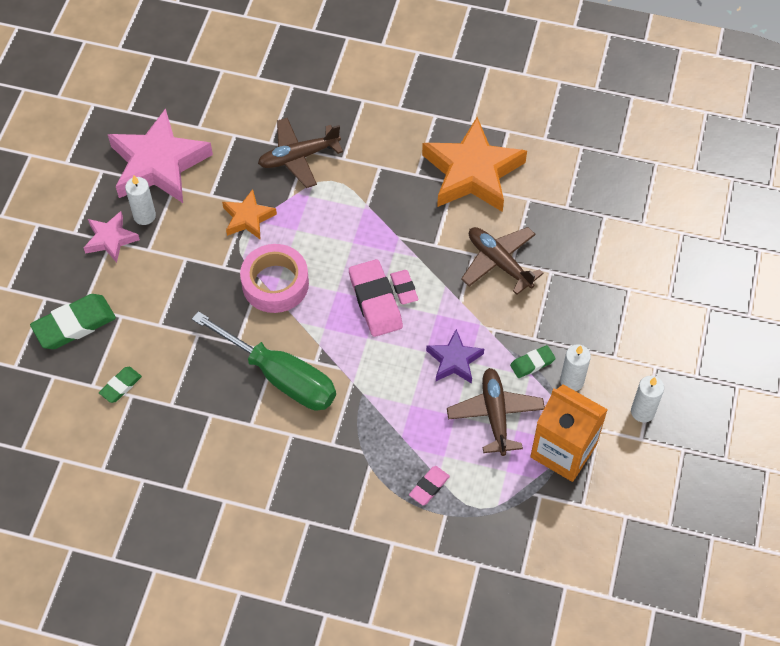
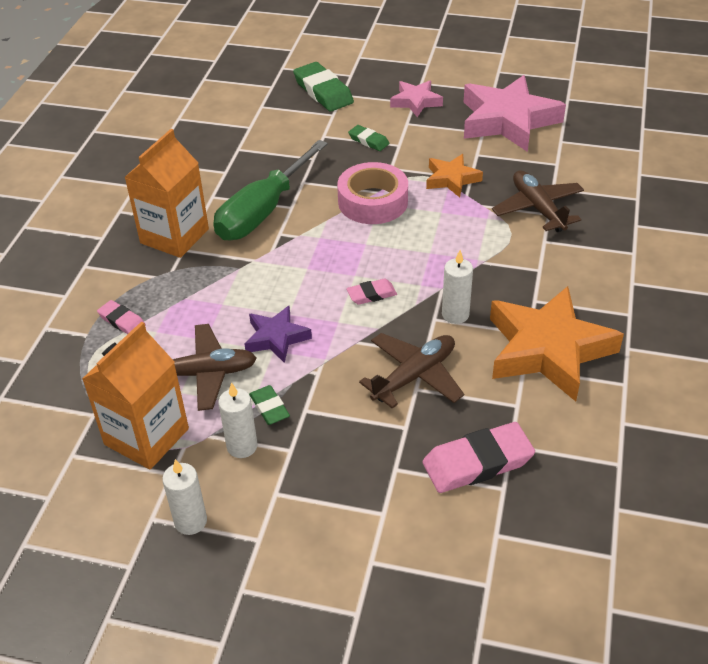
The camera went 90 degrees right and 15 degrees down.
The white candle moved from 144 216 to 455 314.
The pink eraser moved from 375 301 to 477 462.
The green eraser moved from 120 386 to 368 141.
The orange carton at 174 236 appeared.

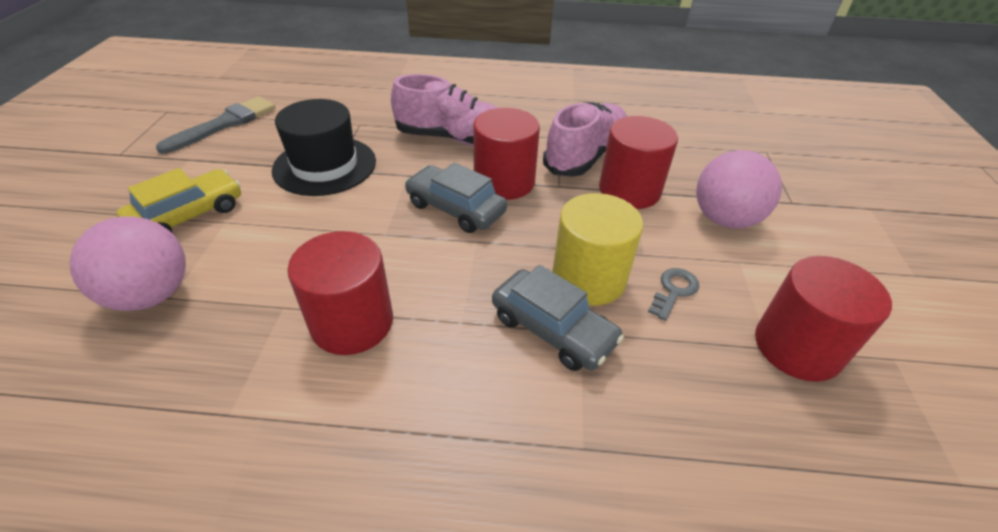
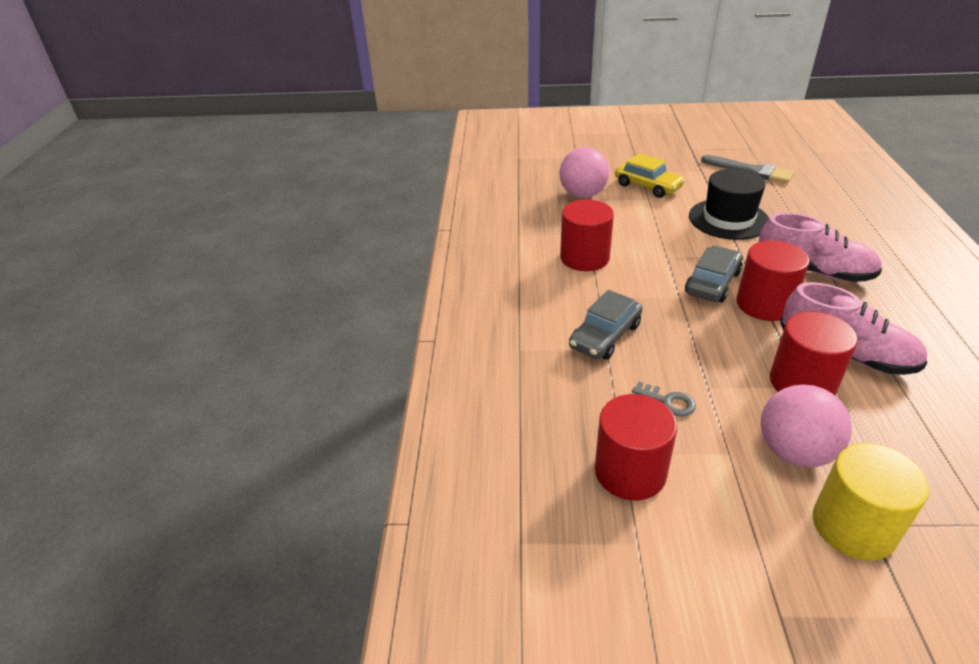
The camera went 90 degrees right and 5 degrees down.
The pink shoe at 454 139 turned 75 degrees counterclockwise.
The yellow cylinder moved from 588 278 to 853 526.

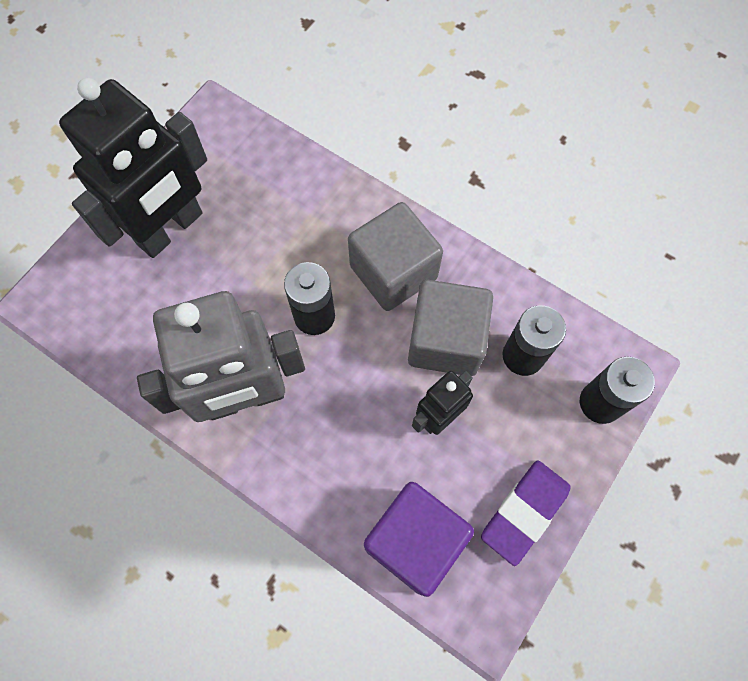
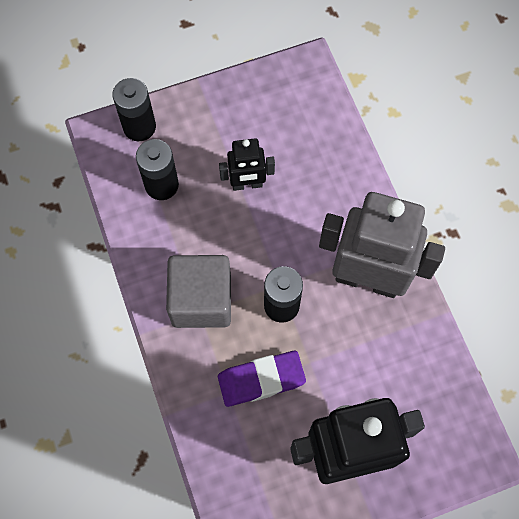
The camera went 145 degrees left and 0 degrees up.
The grey cube at 445 341 disappeared.
The purple eraser moved from 524 512 to 261 380.
The purple cube at 414 541 disappeared.

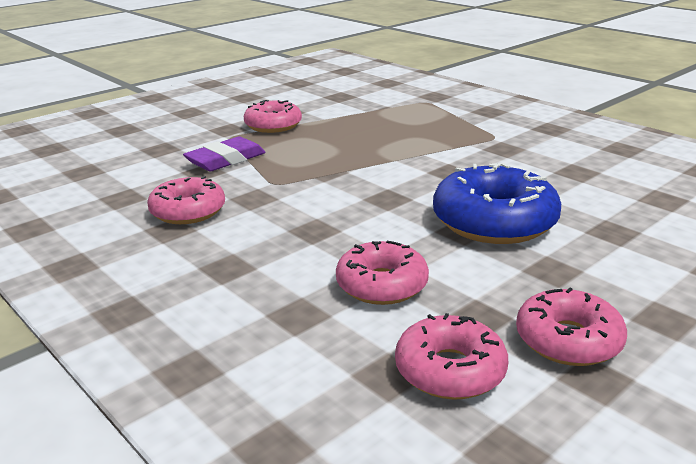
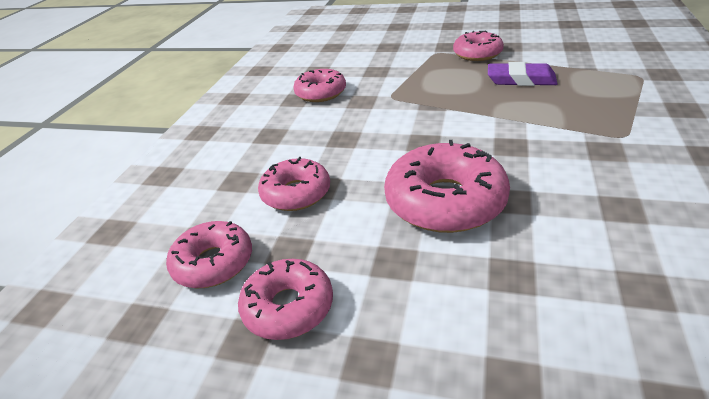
The camera went 60 degrees right and 10 degrees up.
The purple eraser moved from 225 160 to 521 79.
The blue donut at 494 221 became the pink donut at 445 201.

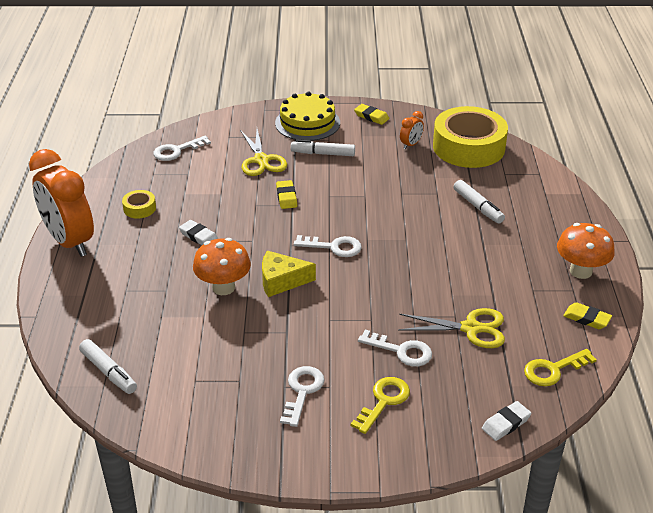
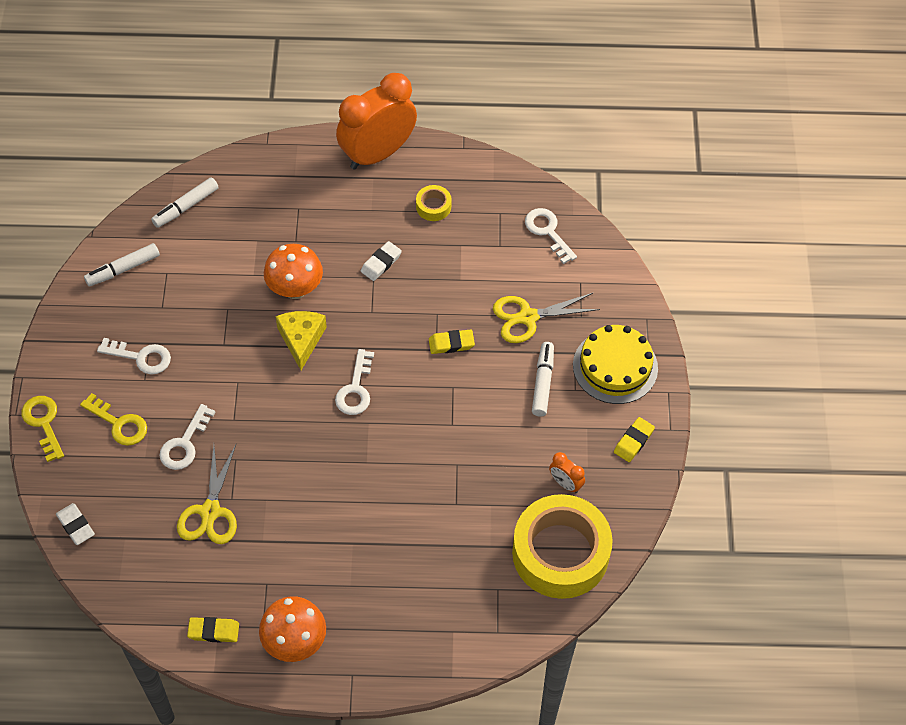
The camera went 90 degrees right and 20 degrees up.
The white marker moved from 478 207 to 123 269.
The yellow eraser at 586 318 turned 60 degrees clockwise.
The yellow key moved from 553 370 to 43 423.

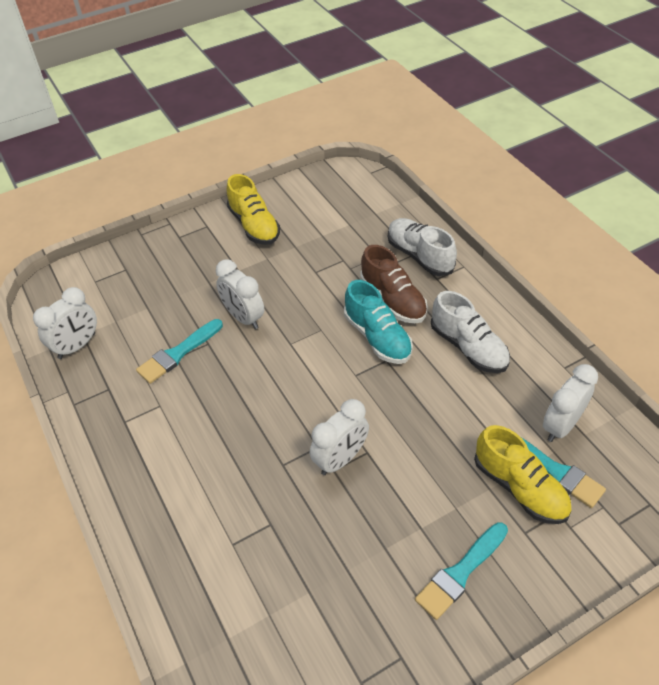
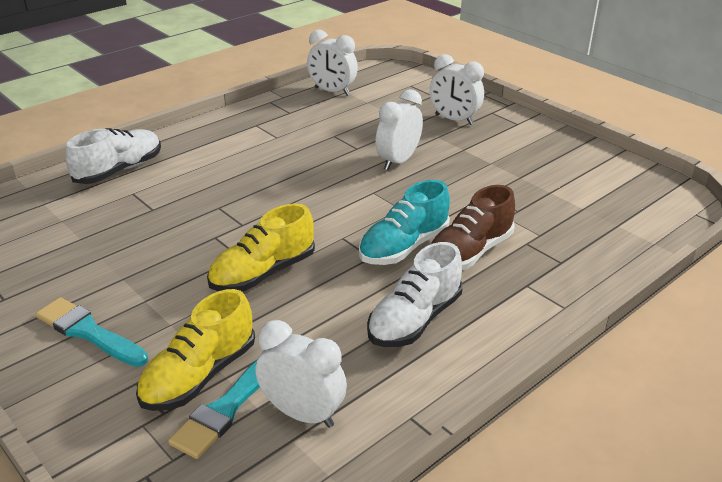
The camera went 75 degrees right and 15 degrees down.
The yellow shoe moved from 254 225 to 263 273.
The white shoe moved from 419 256 to 119 170.
The turquoise brush at 178 353 disappeared.
The white clock moved from 340 459 to 454 120.

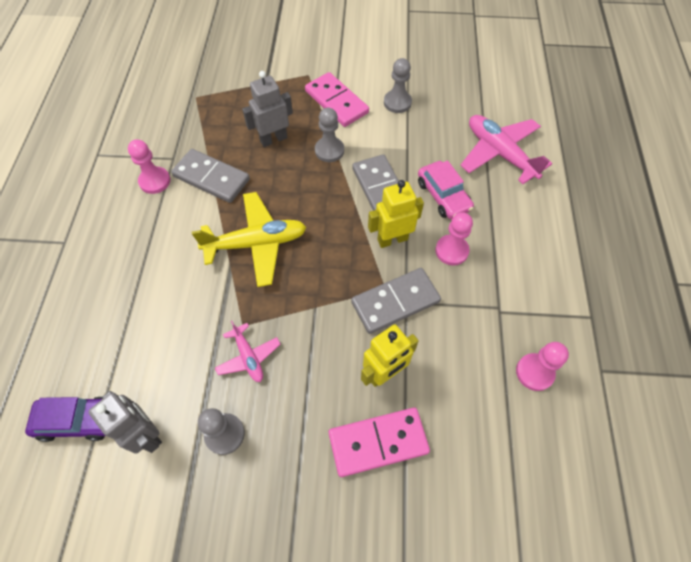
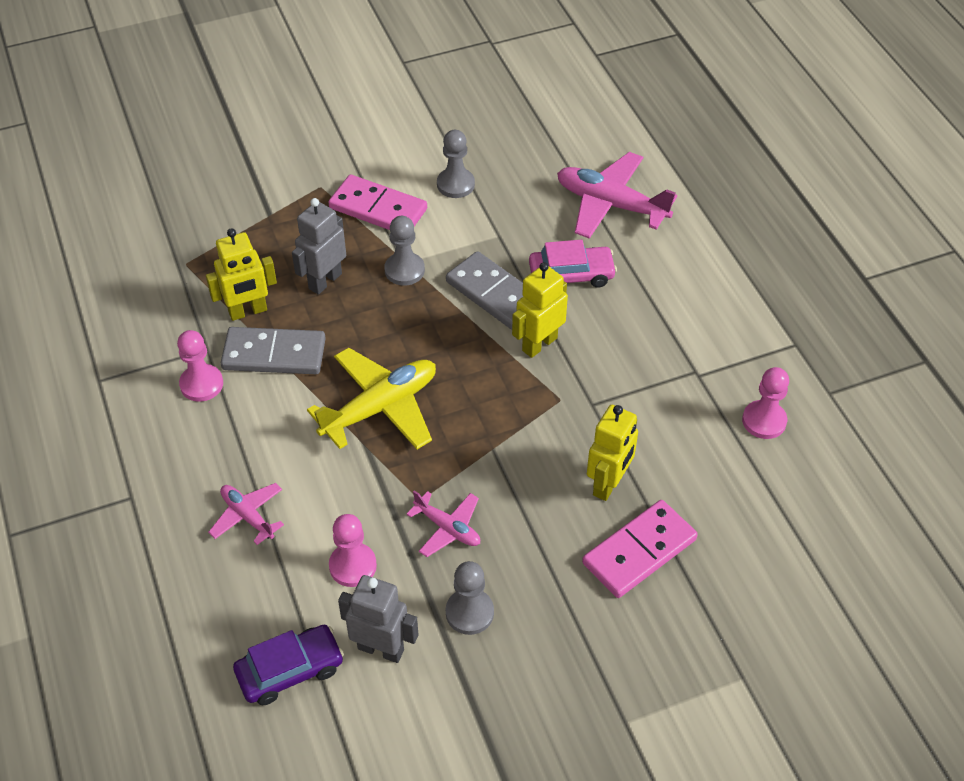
The camera went 25 degrees left and 10 degrees down.
The pink car at 443 196 turned 45 degrees counterclockwise.
The pink pawn moved from 451 251 to 353 566.
The grey domino at 395 302 disappeared.
The yellow robot at 248 311 appeared.
The pink plane at 248 516 appeared.

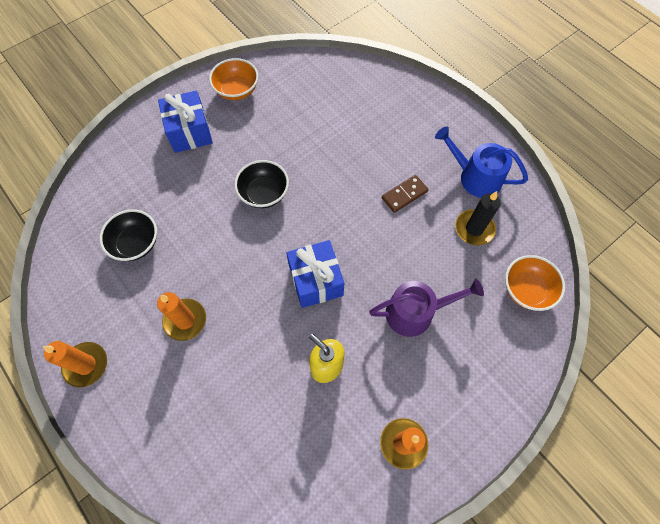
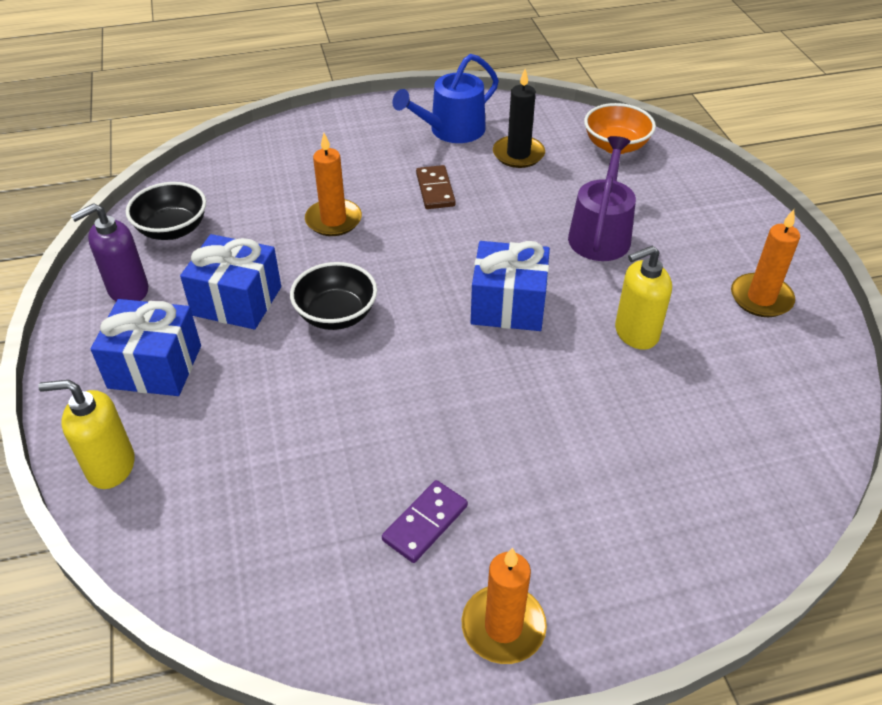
The camera went 65 degrees left and 20 degrees down.
The orange bowl at 237 90 was replaced by the purple soap dispenser at 128 290.
The black bowl moved from 136 243 to 172 229.
The orange candle moved from 185 320 to 333 220.
The blue gift at 237 301 appeared.
The yellow soap dispenser at 110 467 appeared.
The purple domino at 425 523 appeared.

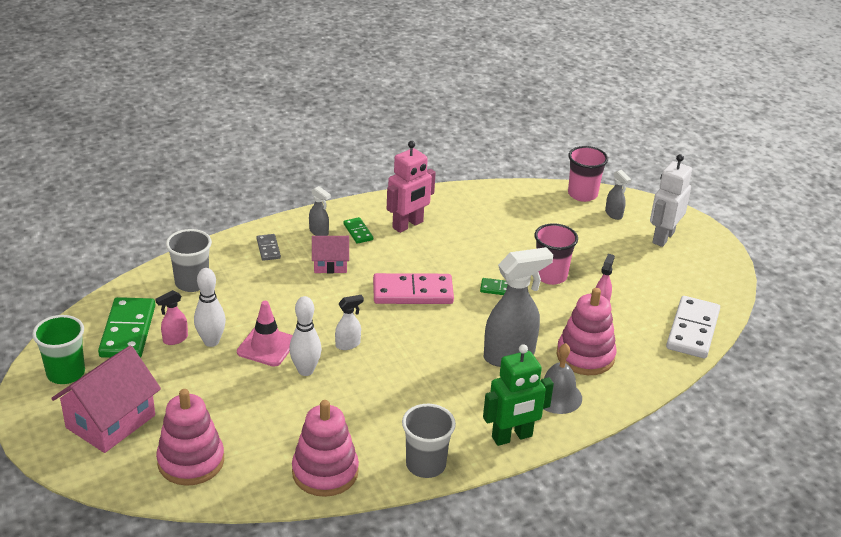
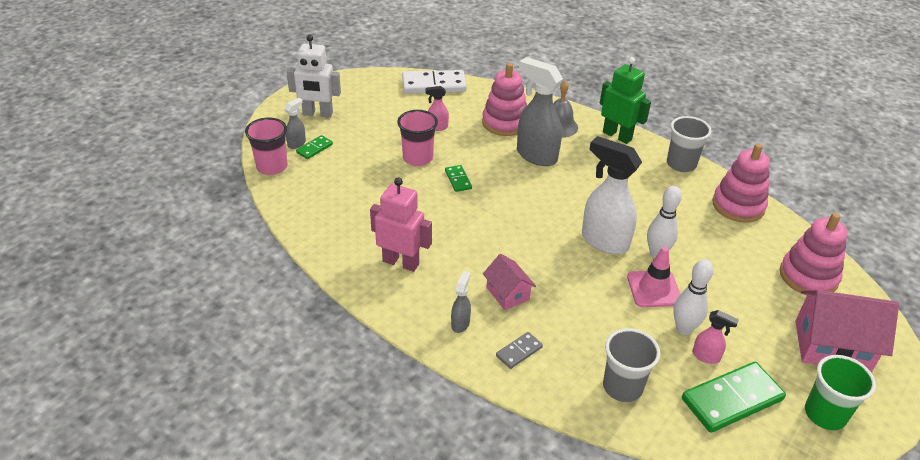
The camera went 115 degrees left and 5 degrees up.
The green domino moved from 358 232 to 314 148.
The pink domino at 412 292 disappeared.
The white spray bottle at 348 344 changed to 2.12 times the size.

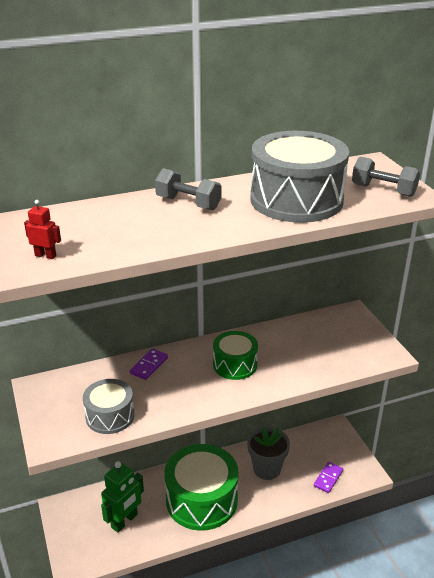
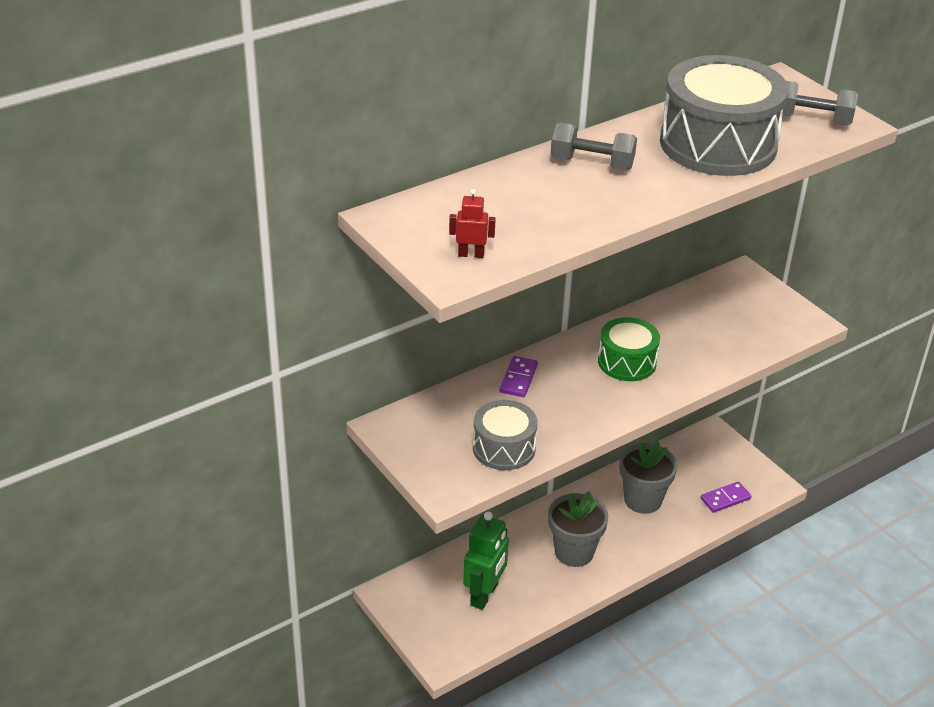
The camera went 15 degrees left and 5 degrees up.
The green drum at 201 500 was replaced by the grey flower pot at 574 552.
The purple domino at 328 478 turned 45 degrees clockwise.

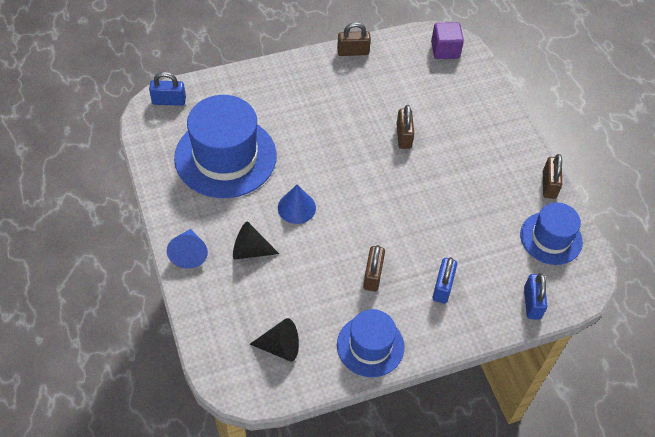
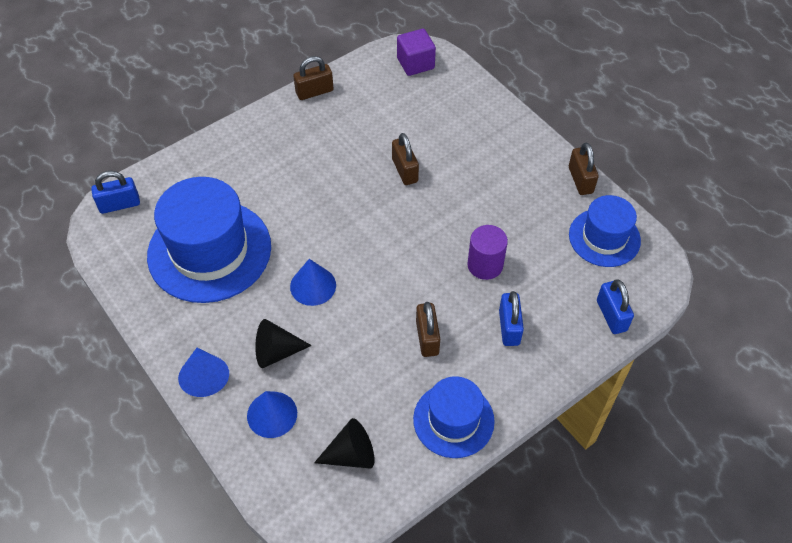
The camera went 15 degrees left and 0 degrees up.
The purple cylinder at 485 265 appeared.
The blue cone at 272 414 appeared.

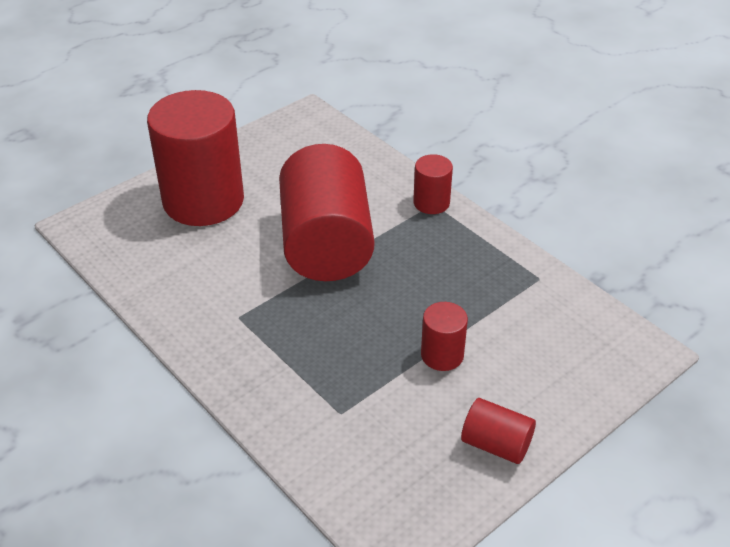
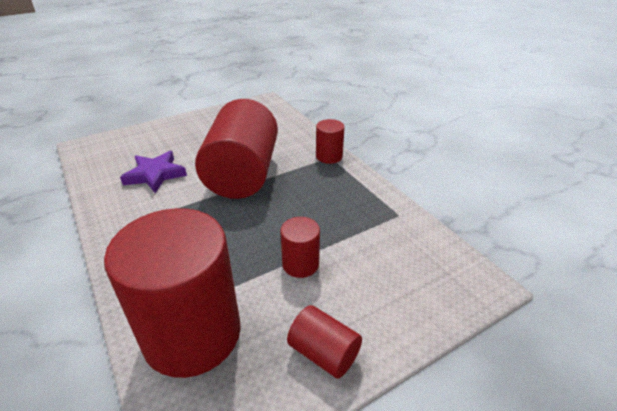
The camera went 10 degrees right and 5 degrees down.
The red cylinder moved from 203 200 to 192 334.
The purple star at 155 175 appeared.

